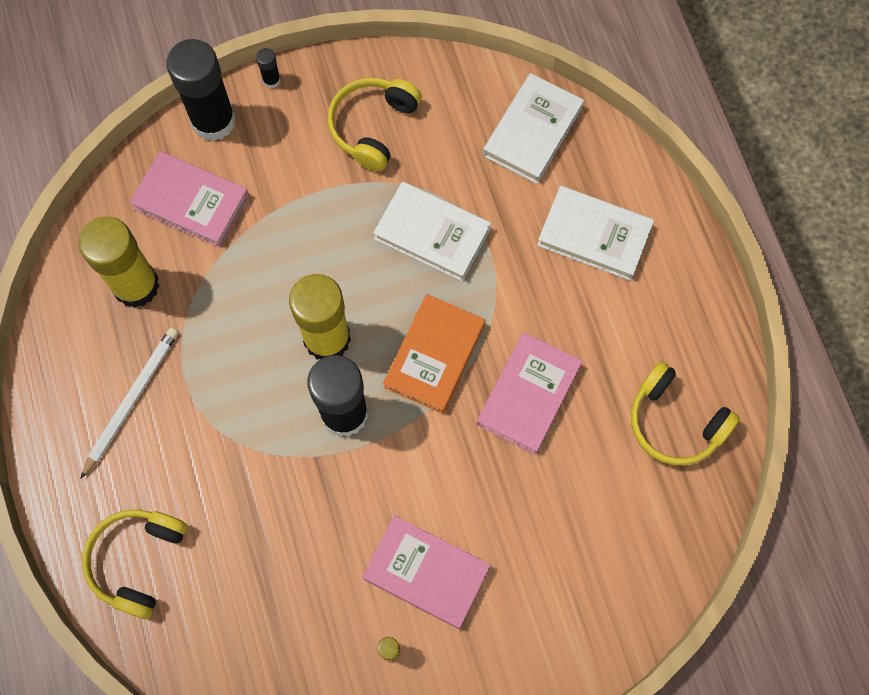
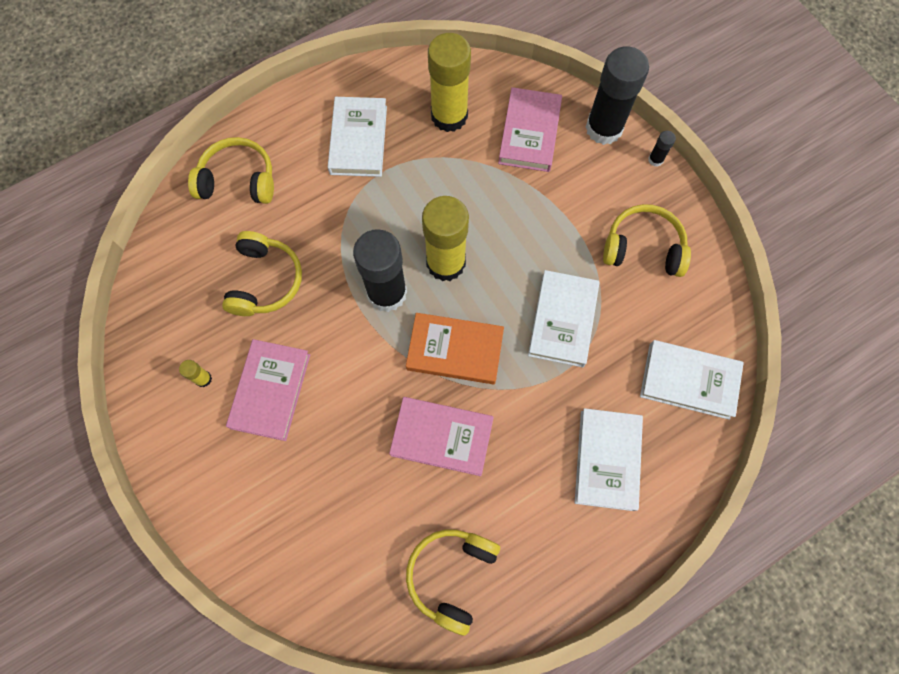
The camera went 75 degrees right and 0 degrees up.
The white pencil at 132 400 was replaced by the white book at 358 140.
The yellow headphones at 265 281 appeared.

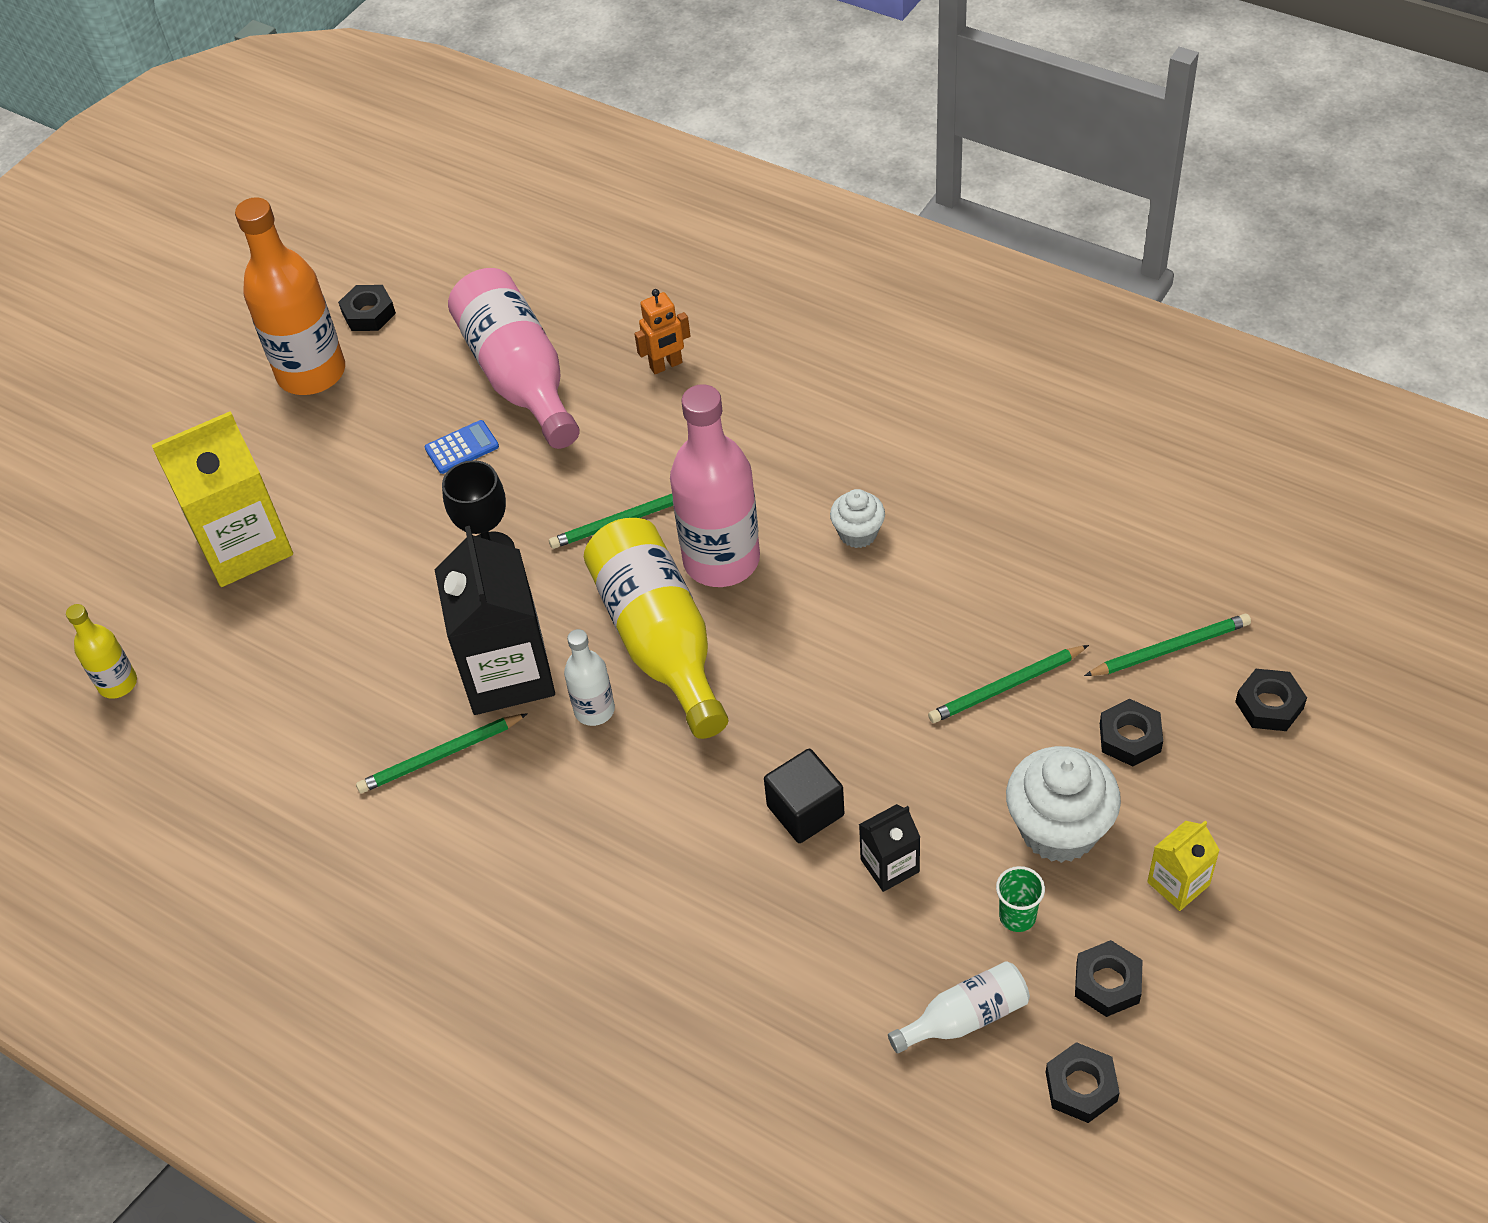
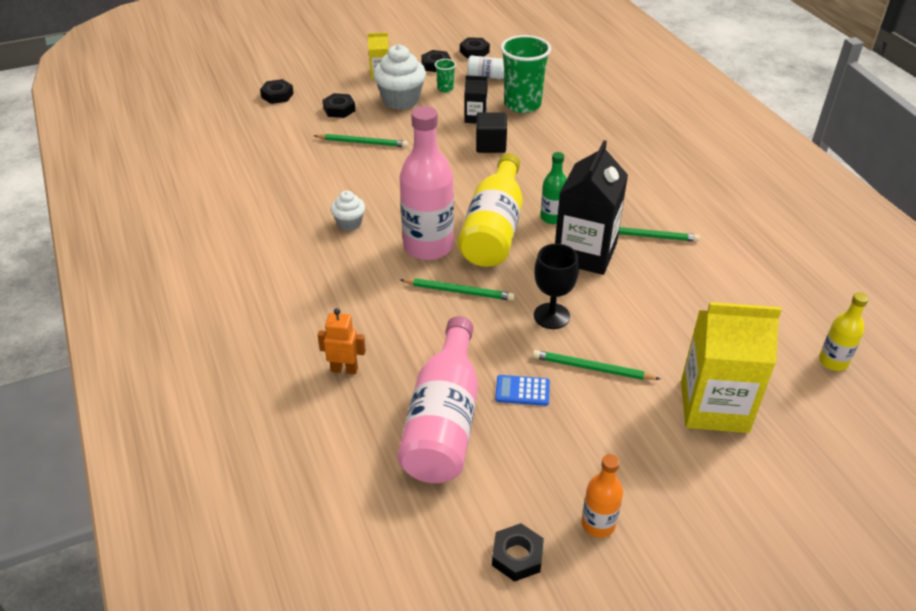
The camera went 150 degrees left and 10 degrees down.
The orange bottle at 311 373 changed to 0.50 times the size.
The green pencil moved from 1170 648 to 592 368.
The white bottle at 594 710 became the green bottle at 552 218.
The green cup at 522 104 appeared.

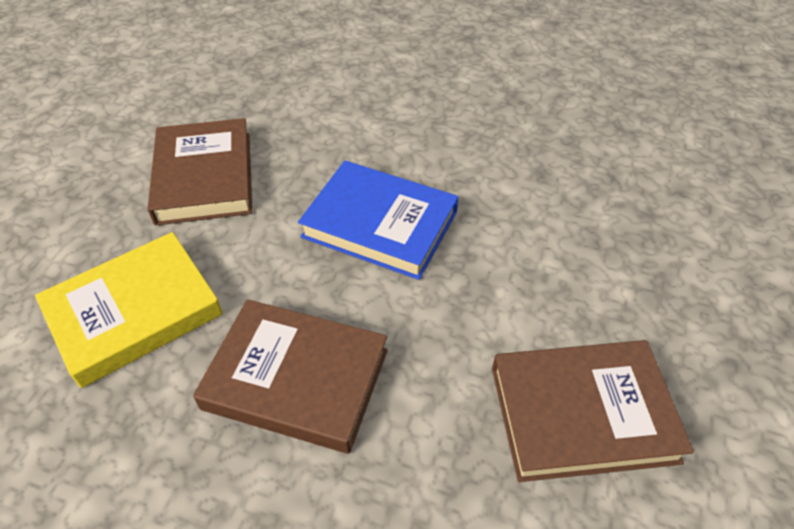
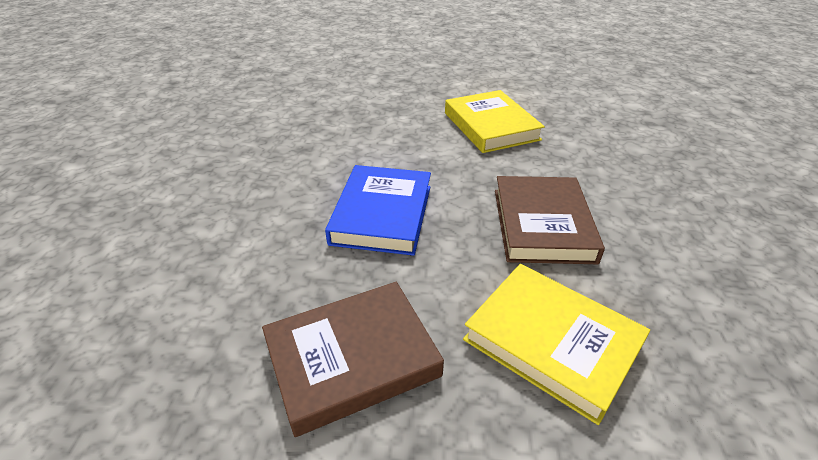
The camera went 105 degrees left and 10 degrees down.
The brown book at 582 414 became the yellow book at 491 126.

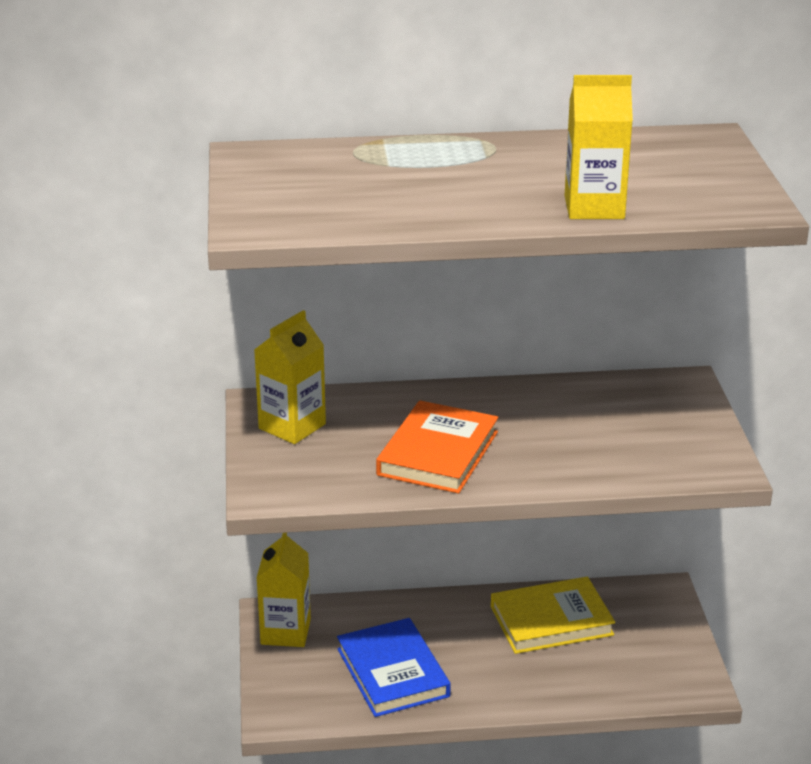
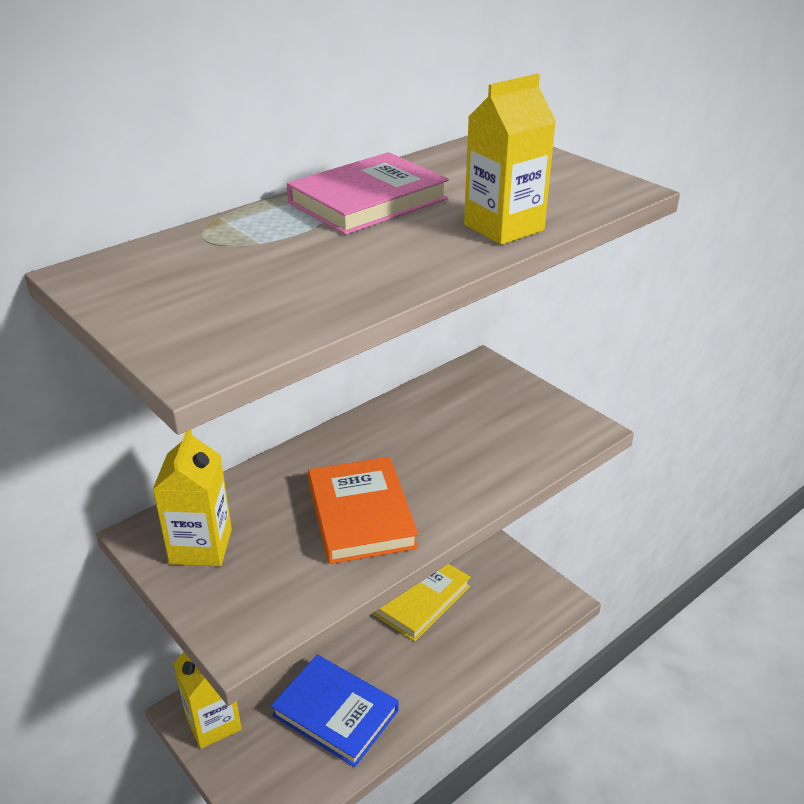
The camera went 35 degrees left and 5 degrees up.
The pink book at 368 201 appeared.

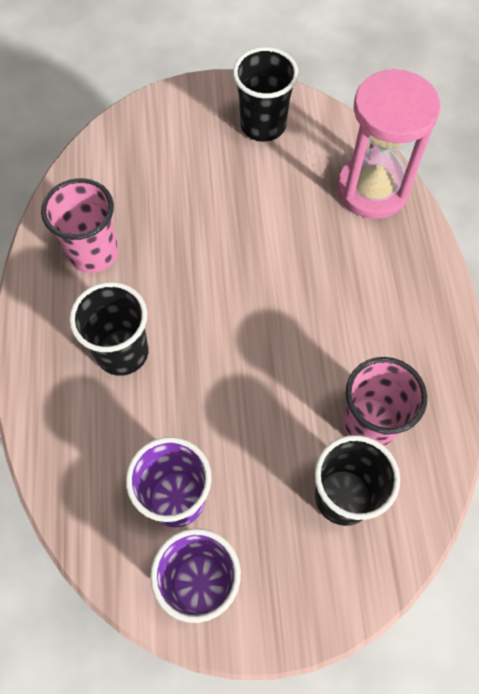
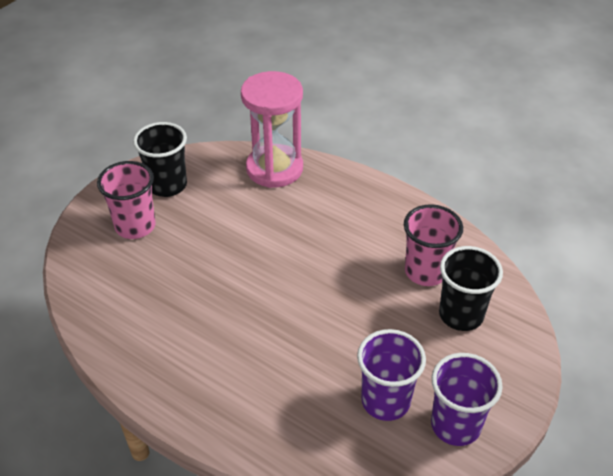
The camera went 50 degrees left and 20 degrees down.
The pink cup moved from 93 253 to 135 226.
The black cup at 122 352 disappeared.

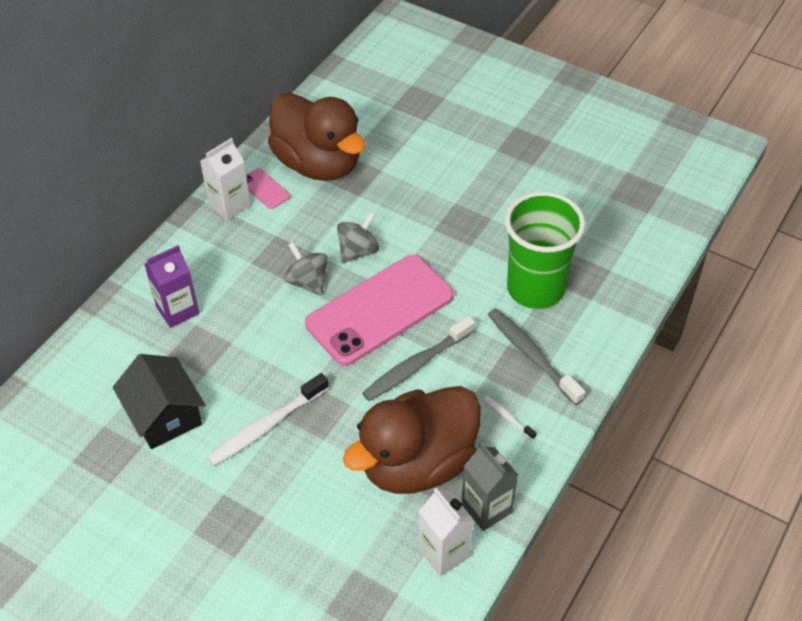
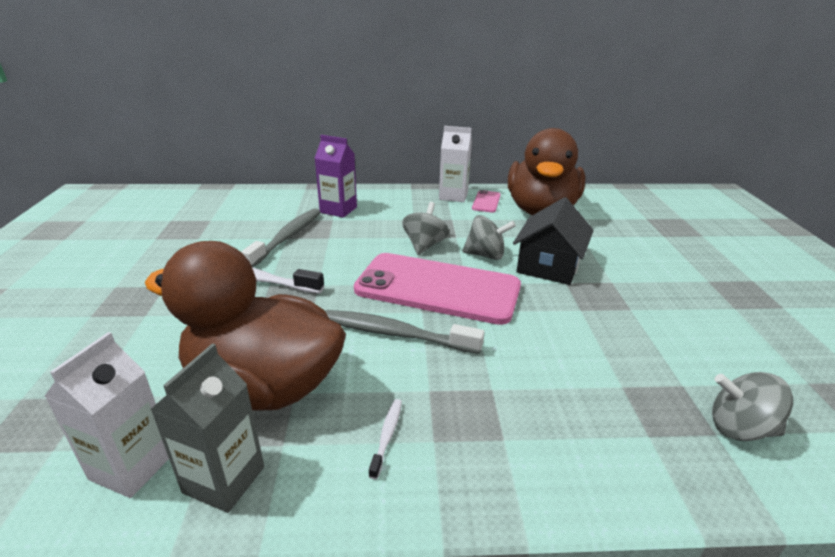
The camera went 55 degrees right and 20 degrees down.
The green cup at 535 288 disappeared.
The grey toothbrush moved from 532 355 to 287 237.
The black house moved from 164 415 to 549 265.
The grey spinning top at 740 428 appeared.

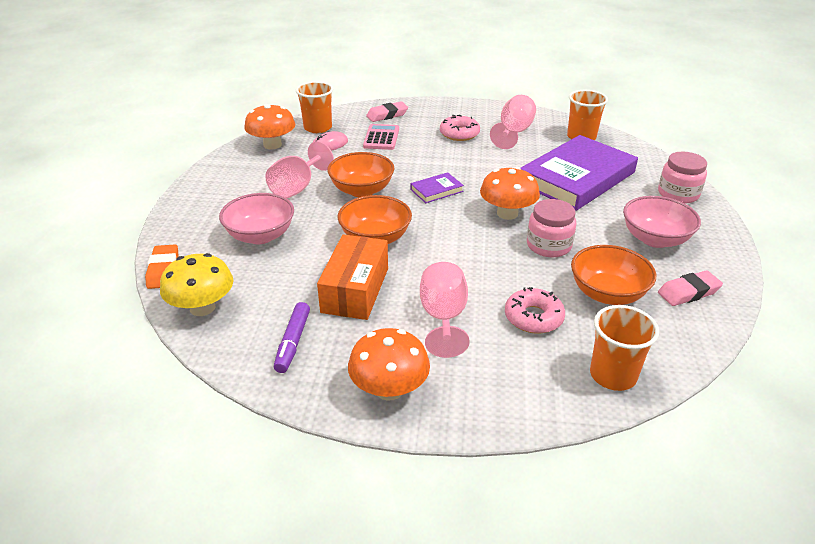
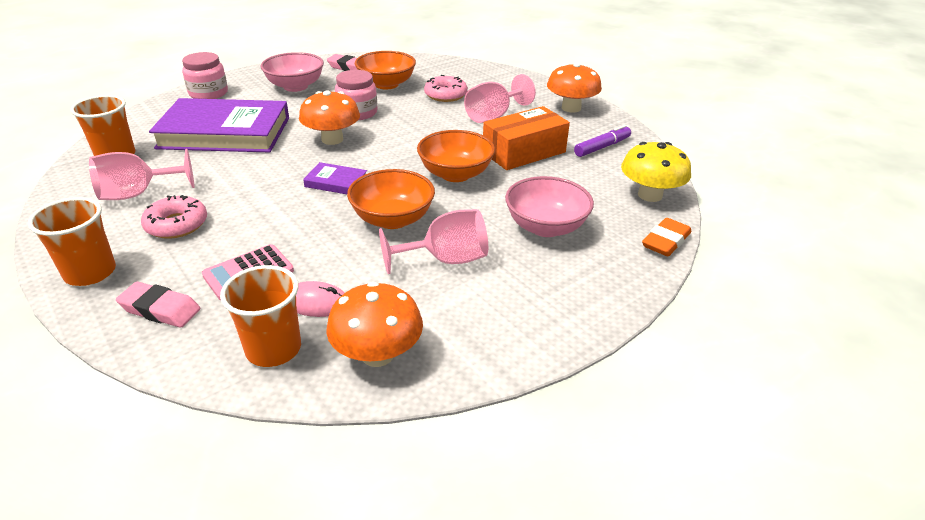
The camera went 135 degrees left and 0 degrees up.
The orange cup moved from 613 375 to 90 273.

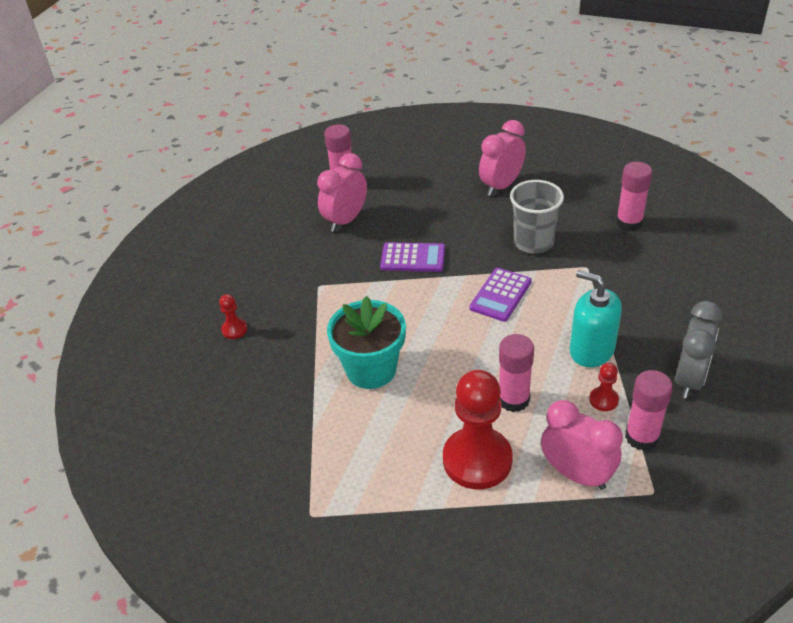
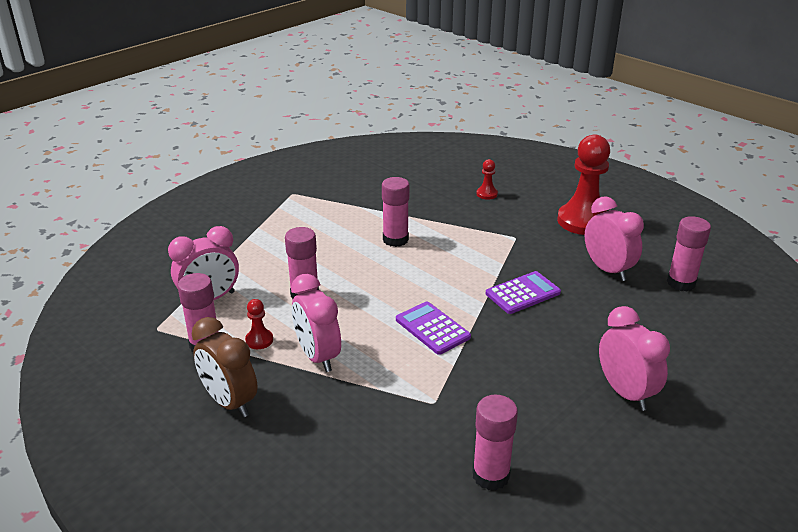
The camera went 110 degrees right and 10 degrees down.
The grey cup at 533 242 disappeared.
The purple calculator at 413 258 turned 150 degrees counterclockwise.
The turquoise soap dispenser at 591 350 was replaced by the pink clock at 318 356.
The turquoise flower pot at 371 370 was replaced by the pink glue stick at 395 239.
The grey clock at 689 379 became the brown clock at 229 402.
The red pawn moved from 477 460 to 583 221.

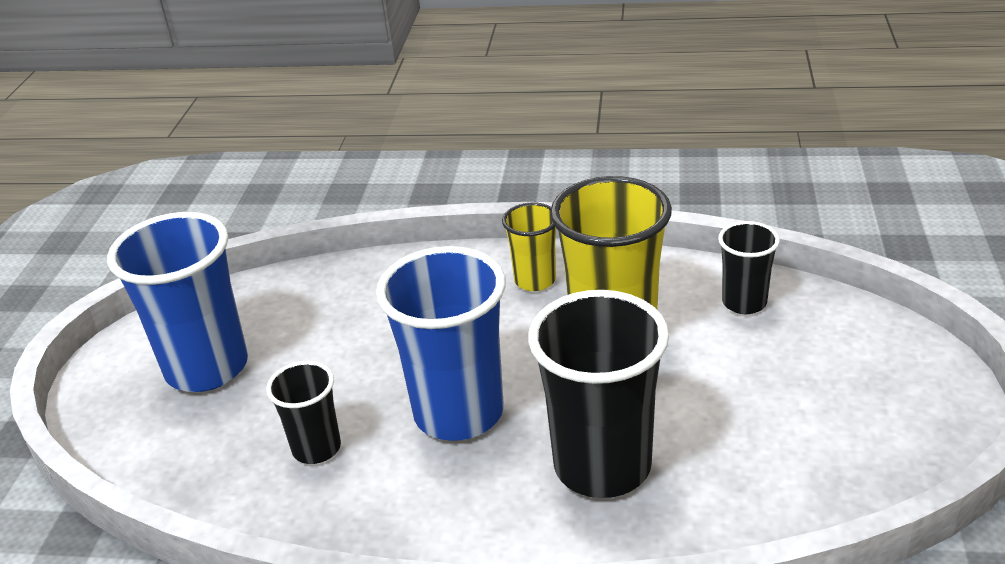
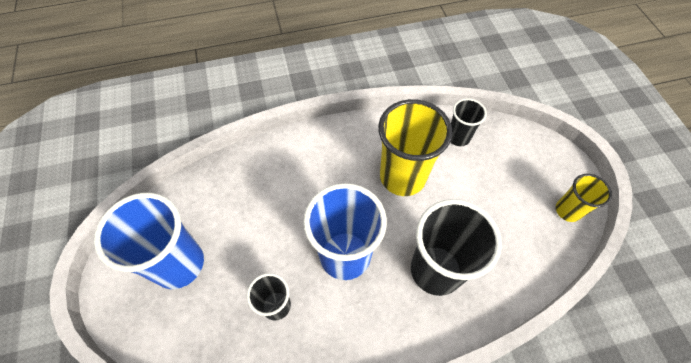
The camera went 25 degrees left and 25 degrees up.
The yellow cup moved from 535 280 to 567 210.

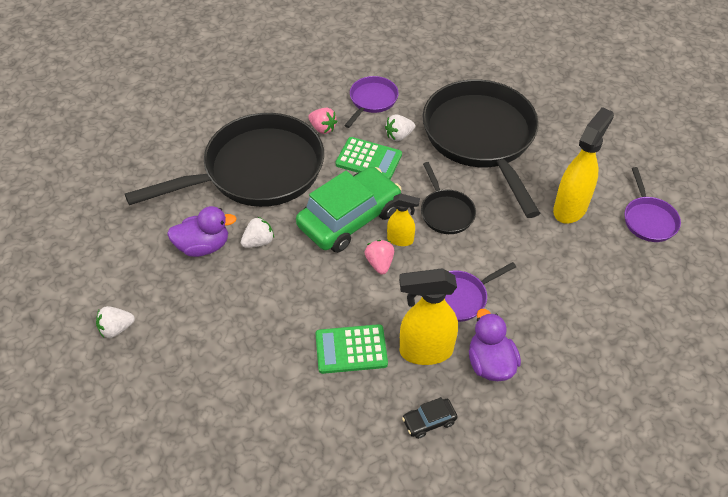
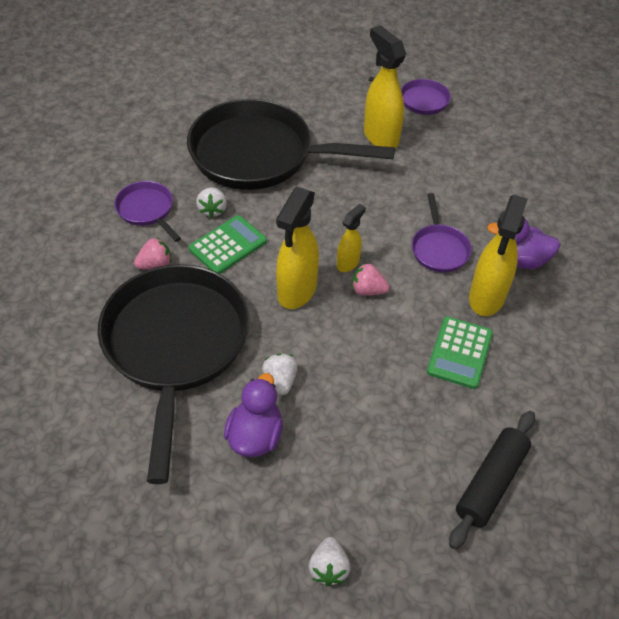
The camera went 65 degrees left and 0 degrees up.
The black pan at 446 212 disappeared.
The green car at 349 218 was replaced by the yellow spray bottle at 297 291.
The black car at 429 421 disappeared.
The black rolling pin at 491 483 appeared.

